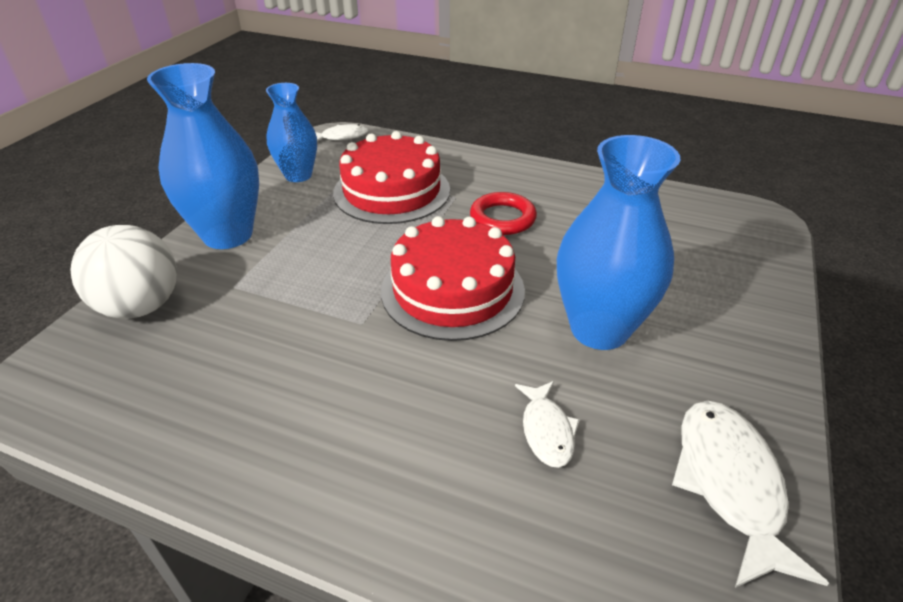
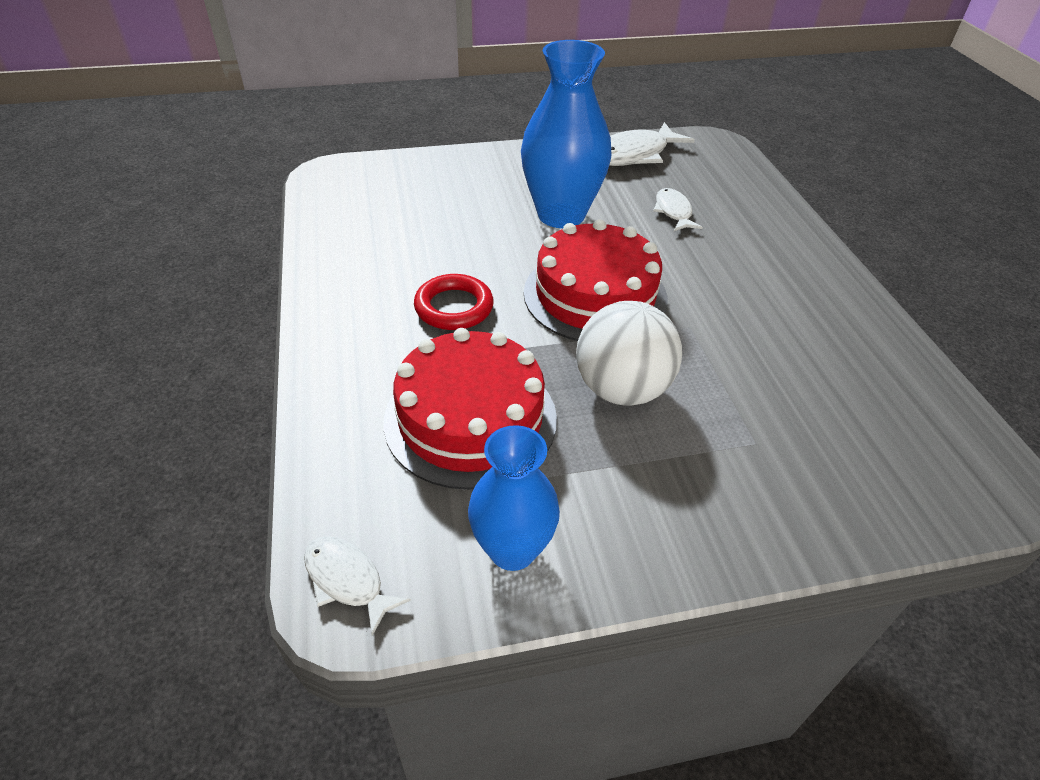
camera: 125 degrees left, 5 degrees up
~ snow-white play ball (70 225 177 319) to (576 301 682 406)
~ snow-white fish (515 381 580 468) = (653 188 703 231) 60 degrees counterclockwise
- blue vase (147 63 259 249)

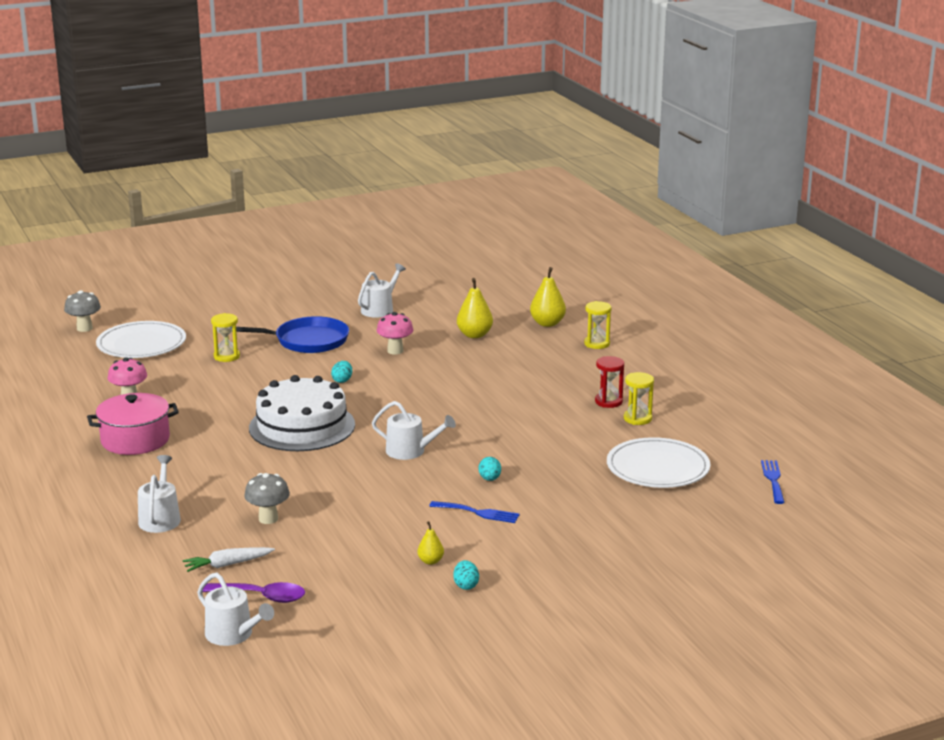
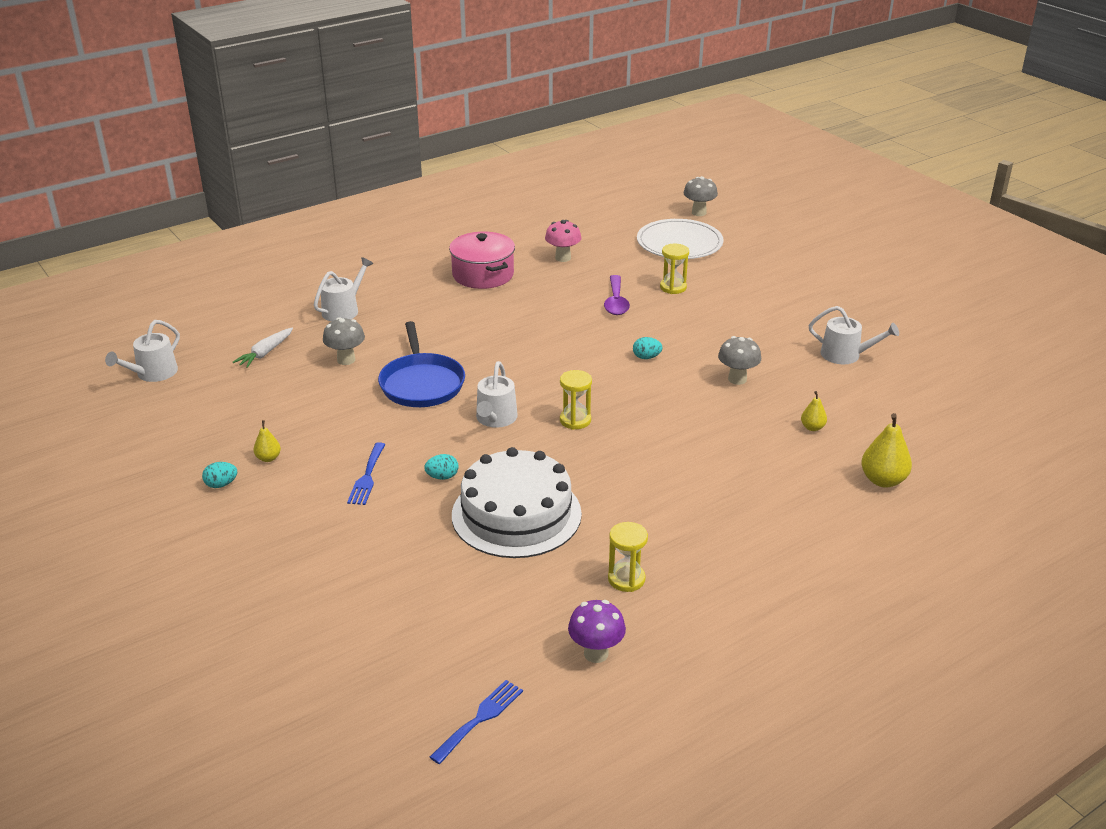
camera: 80 degrees right, 10 degrees up
~ snow-white toy carrot (183 547 275 572) = (233 328 293 368) 120 degrees counterclockwise
~ snow-white watering pot (138 455 181 533) = (314 257 373 322) 45 degrees counterclockwise
~ blue frying pan (236 316 349 353) to (378 321 465 407)
~ blue fork (761 460 785 504) = (430 680 523 764) 45 degrees counterclockwise
~ snow-white gateau (249 375 355 451) to (452 447 582 558)
~ golden hourglass (584 301 612 349) to (560 370 592 430)
+ violet mushroom (568 600 626 663)
~ violet spoon (202 582 305 603) to (604 275 630 315)
~ rose-pink mushroom (377 312 413 355) to ash-grey mushroom (718 336 761 385)
~ golden toy pear (457 278 493 338) = (801 391 827 431) x0.56
- scarlet hourglass (595 356 624 408)
- snow-white dinner plate (607 437 711 488)

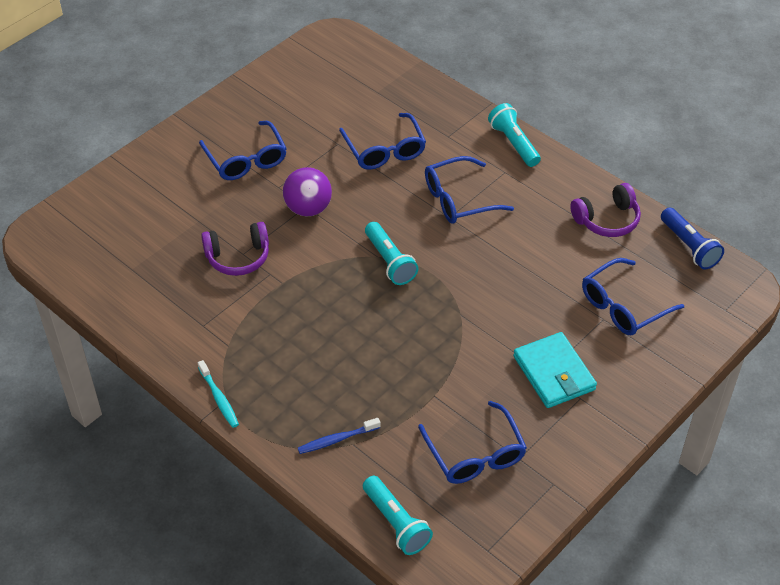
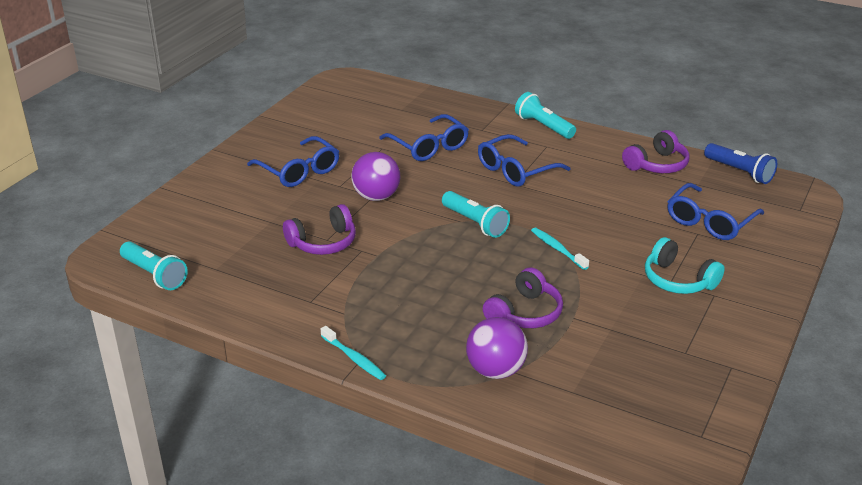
camera: 15 degrees left, 15 degrees down
~ turquoise flashlight (363 476 433 555) to (120 241 188 290)
~ blue dental brush (298 418 380 454) to violet play ball (466 317 528 379)
+ violet headset (483 268 563 328)
+ turquoise dental brush (531 228 589 270)
~ turquoise wallet (513 332 597 408) to turquoise headset (645 237 725 294)
- blue glasses (418 401 527 484)

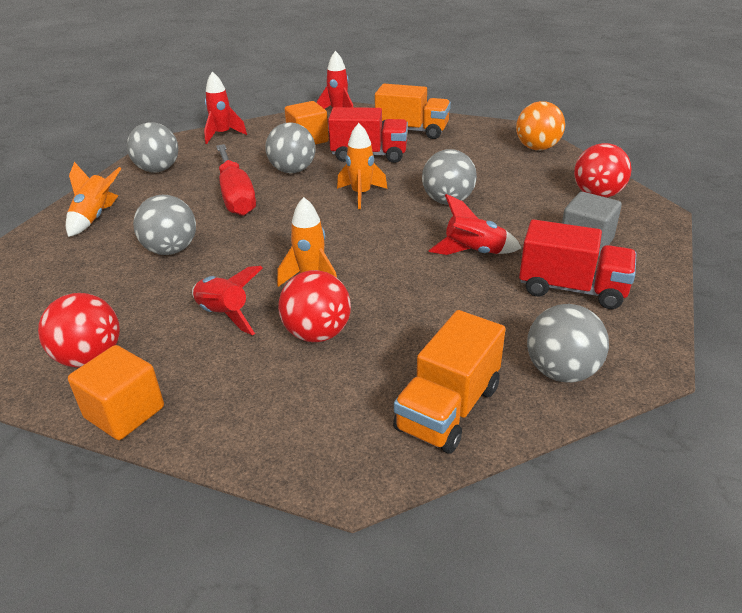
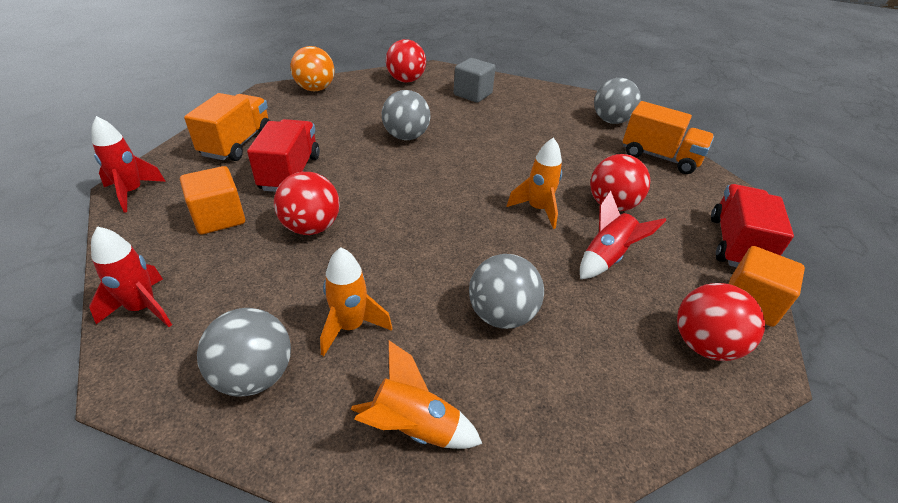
camera: 95 degrees left, 5 degrees up
~ ash-grey play ball (266 122 315 173) to scarlet play ball (274 172 340 235)
~ orange rocket (337 123 387 209) to (320 247 392 356)
~ scarlet lorry (519 219 636 309) to (711 184 794 267)
- scarlet screwdriver (216 144 256 216)
- scarlet rocket (429 194 521 255)

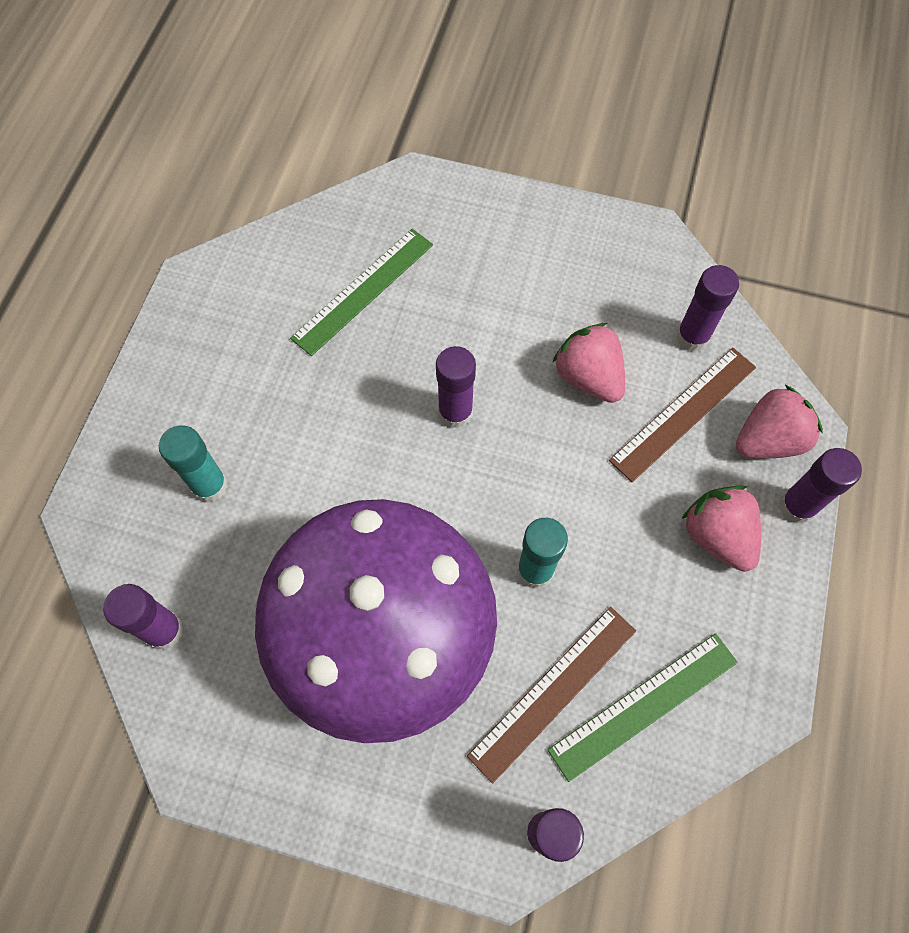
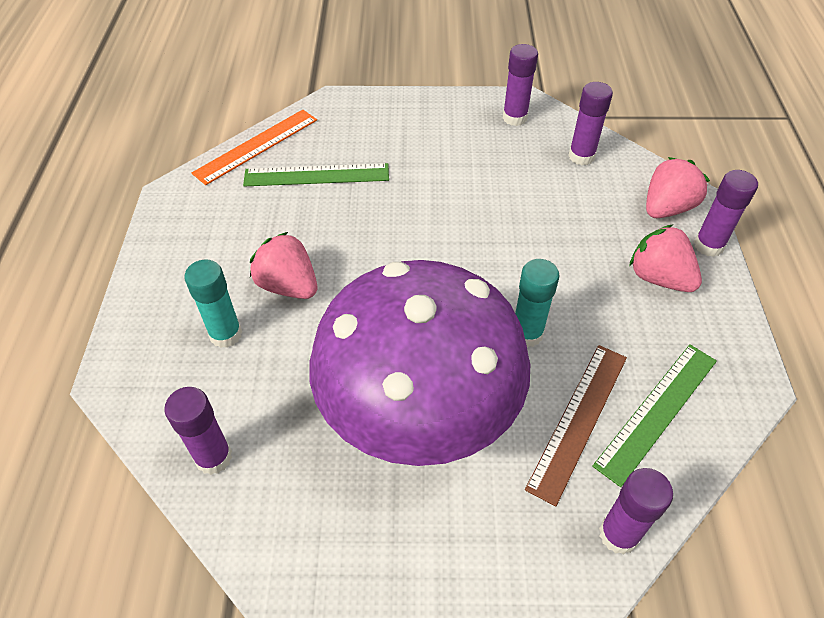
camera: 15 degrees left, 15 degrees down
+ orange measuring stick (192 110 317 185)
~ leaf-green measuring stick (290 229 433 356) = (243 163 389 186) 60 degrees clockwise
~ rose-pink strawberry (552 323 625 403) to (250 232 317 299)
~ violet glue (436 346 476 428) to (503 44 538 126)
- russet measuring stick (609 348 756 482)

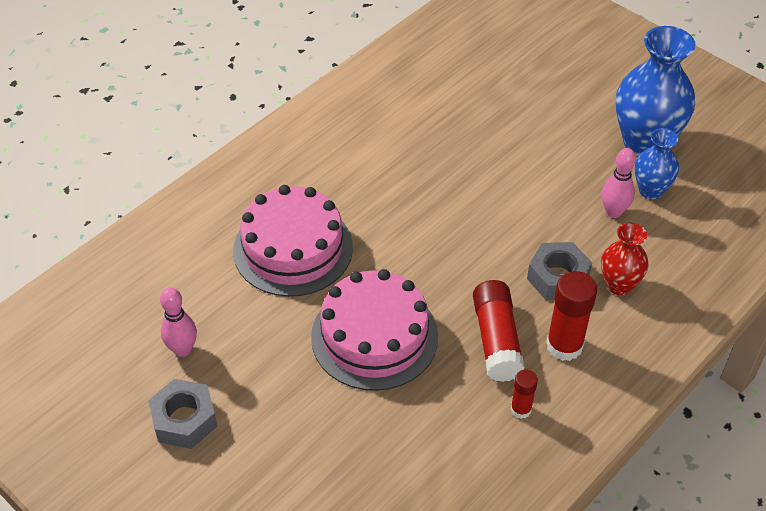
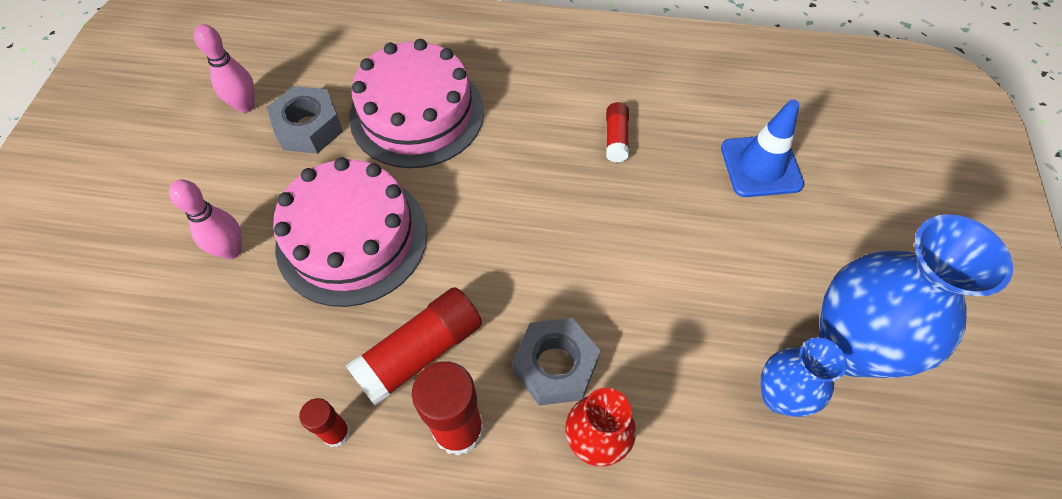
camera: 55 degrees right, 10 degrees up
~ rose-pink skittle (602 148 636 218) to (169 180 242 259)
~ ash-grey hex nut (148 379 218 449) to (267 86 343 154)
+ scarlet glue (606 102 629 162)
+ blue safety cone (721 99 804 197)

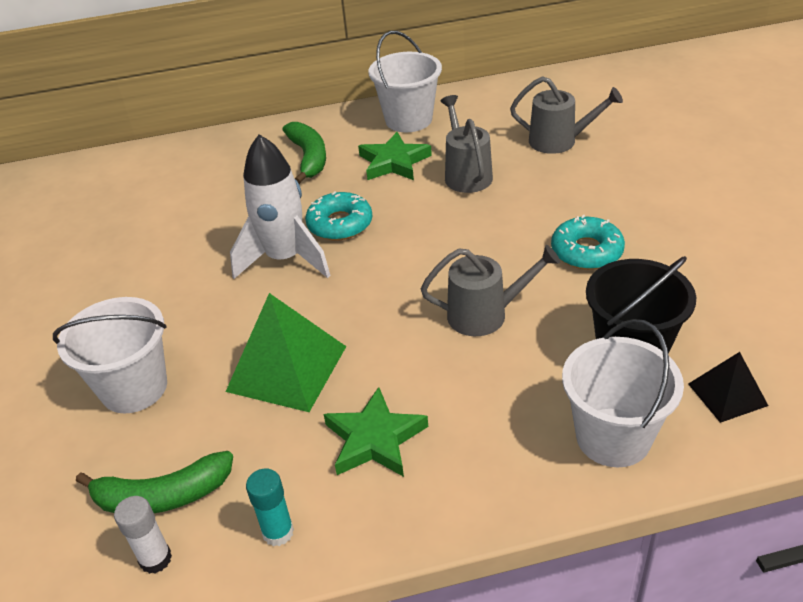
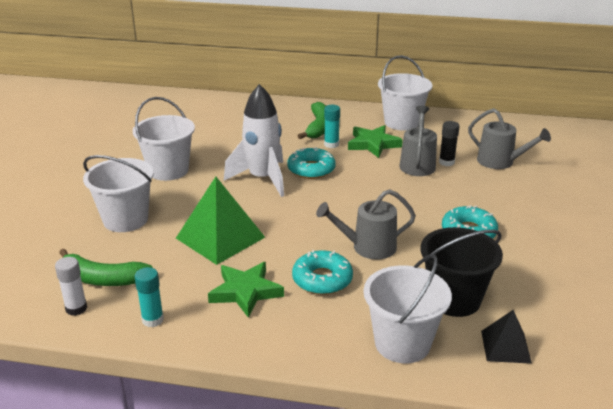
camera: 20 degrees right, 10 degrees down
+ snow-white pail (133 97 195 181)
+ turquoise glazed donut (292 250 353 295)
~ ash-grey watering pot (421 245 560 336) = (316 189 416 260) 150 degrees clockwise
+ turquoise glue (324 105 340 148)
+ jet-black glue (439 121 460 166)

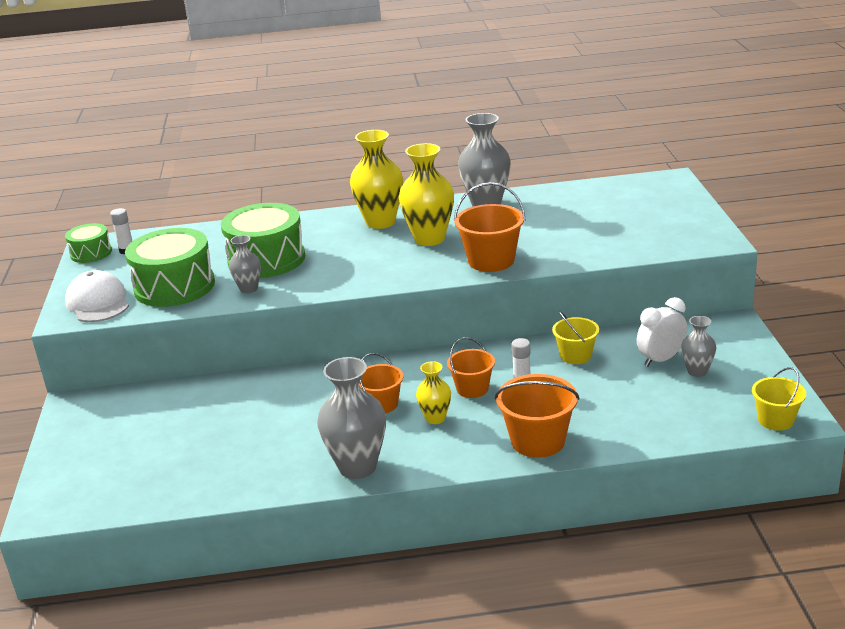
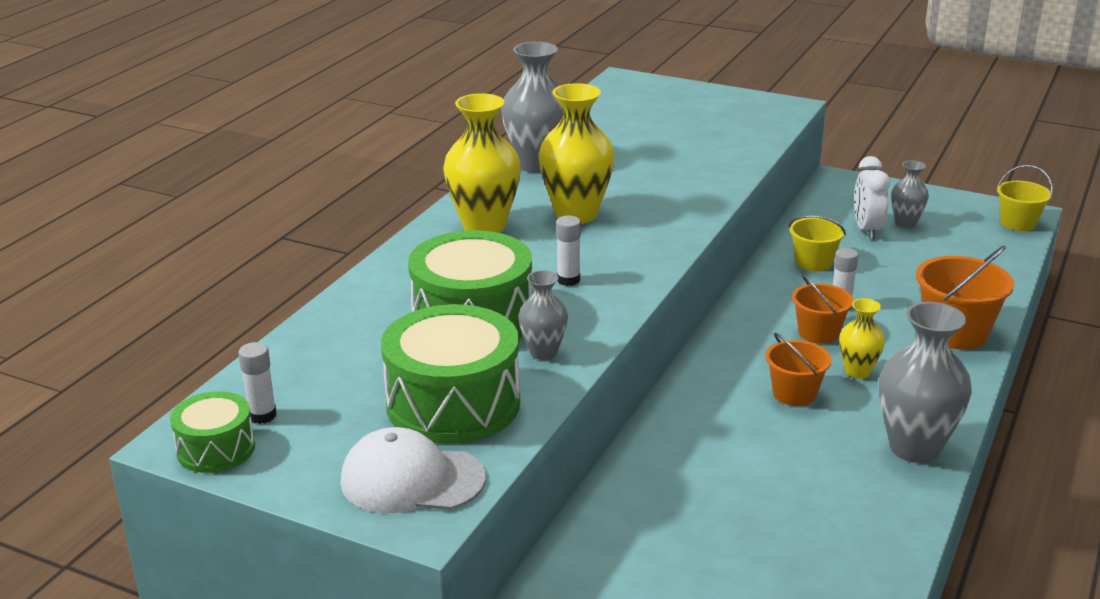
camera: 60 degrees left, 0 degrees up
+ snow-white glue (556 216 581 286)
- orange pail (454 182 526 272)

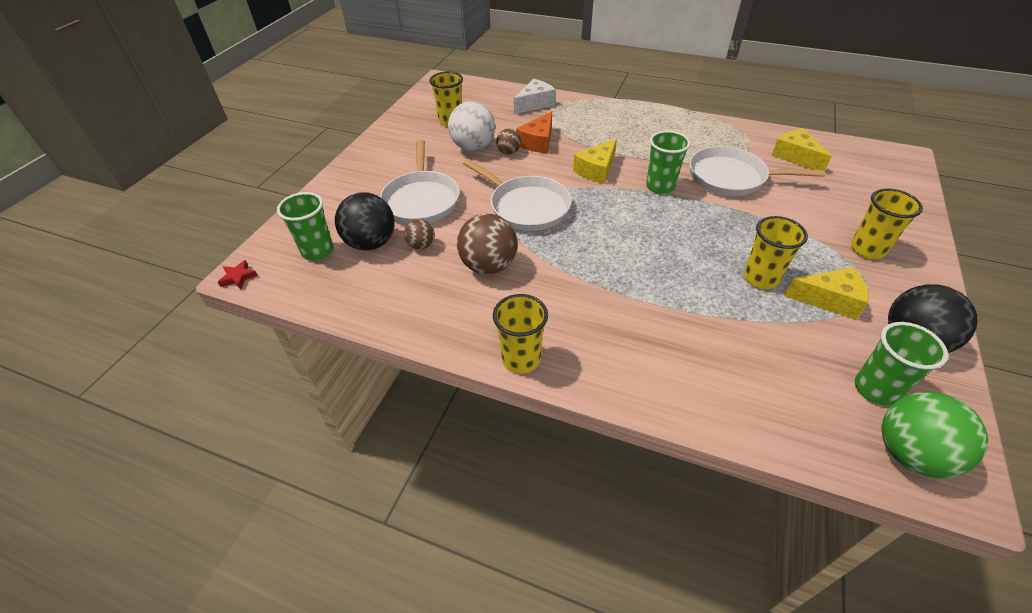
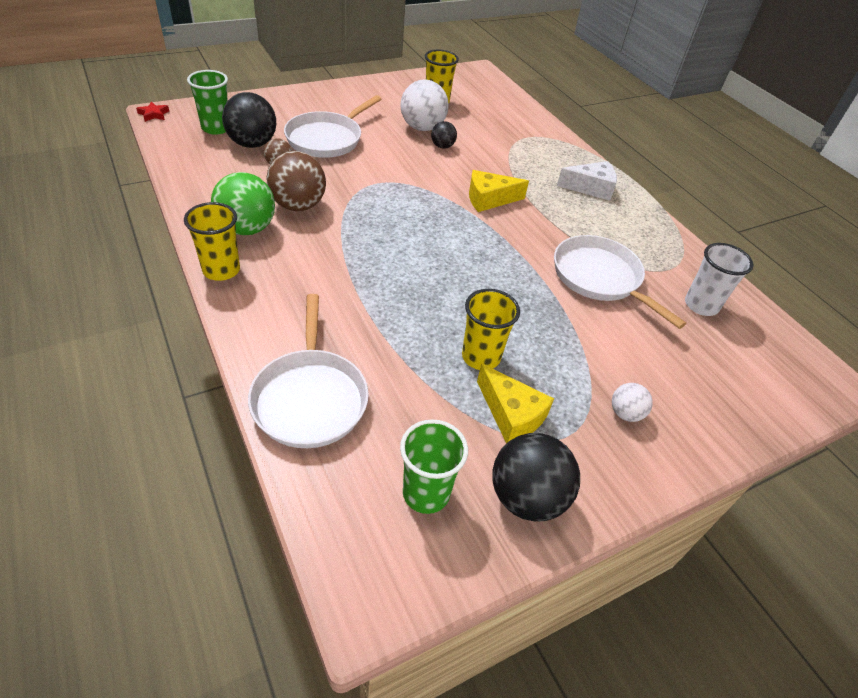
camera: 35 degrees right, 0 degrees up
~ leaf-green play ball (882 392 988 478) to (211 172 275 235)
~ snow-white frying pan (463 159 572 231) to (248 294 369 448)
~ russet play ball (496 129 521 155) to jet-black play ball (431 121 457 149)
~ snow-white piece of cheese (514 79 556 114) to (557 161 617 201)
~ golden tumbler (851 188 923 259) to snow-white play ball (612 383 653 422)
~ golden piece of cheese (771 128 832 170) to snow-white tumbler (685 243 754 316)
- orange piece of cheese (516 111 552 153)
- leaf-green tumbler (646 130 691 194)

